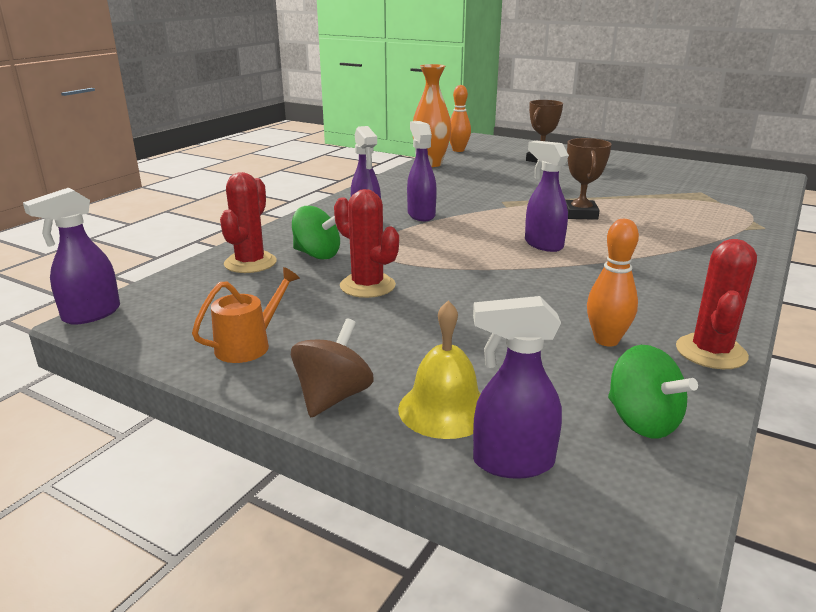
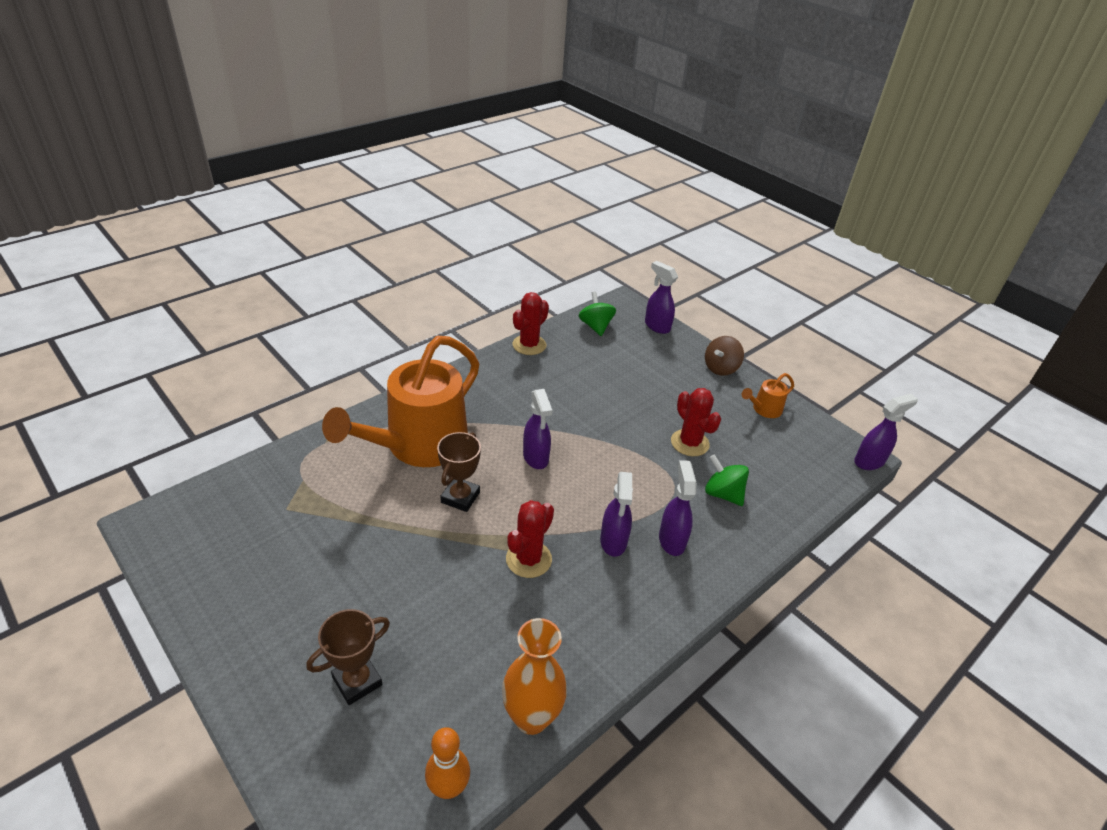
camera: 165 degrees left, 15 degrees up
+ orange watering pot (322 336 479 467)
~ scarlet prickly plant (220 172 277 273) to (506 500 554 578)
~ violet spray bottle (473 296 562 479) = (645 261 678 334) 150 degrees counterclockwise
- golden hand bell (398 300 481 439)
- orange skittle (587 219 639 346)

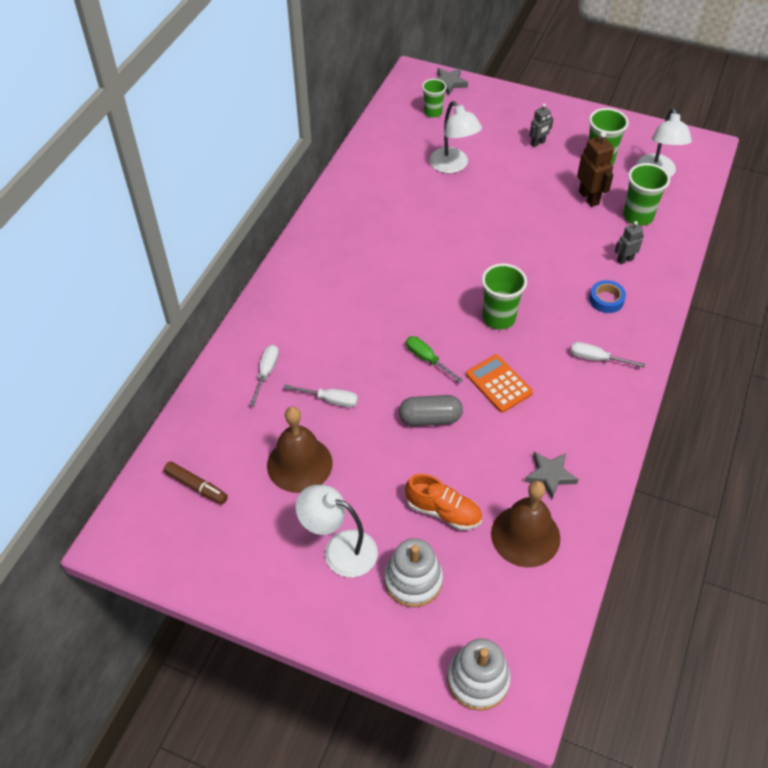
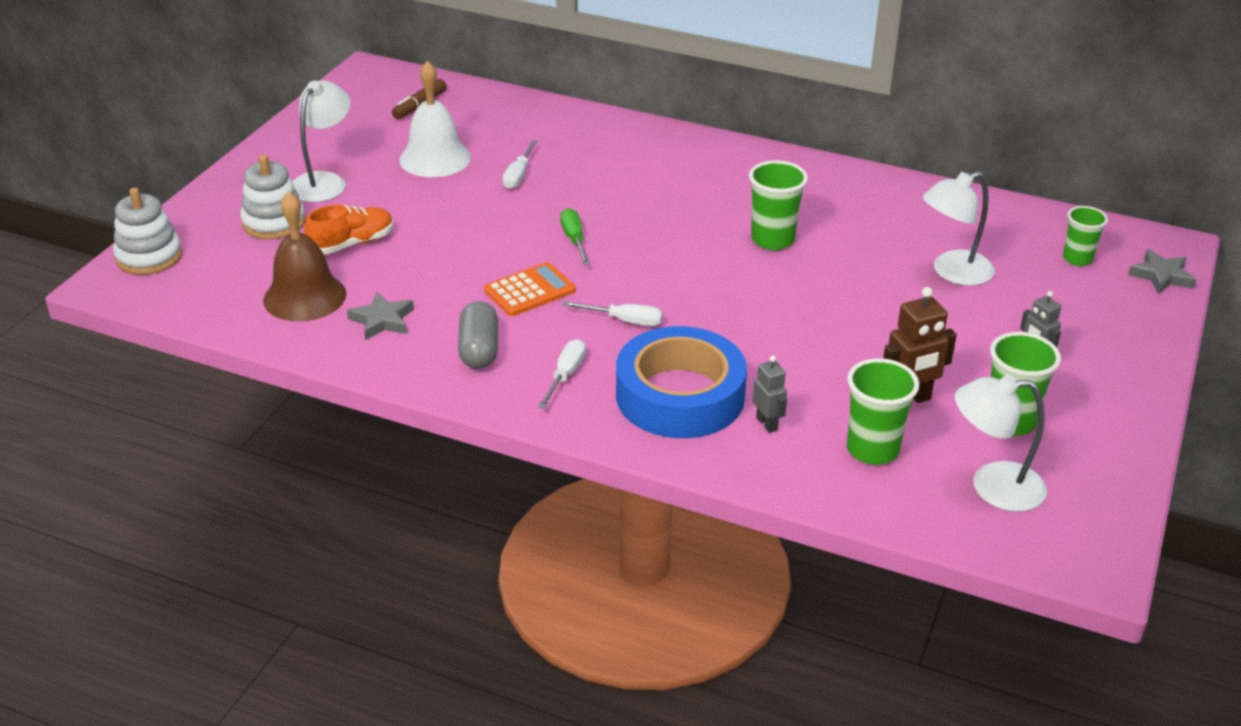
camera: 90 degrees right, 15 degrees down
~ orange sneaker (405 474 482 530) = (304 205 394 254) 150 degrees counterclockwise
~ russet hand bell (267 406 333 493) to snow-white hand bell (399 61 471 177)
~ ash-grey pill shape (399 395 463 426) to (458 301 498 369)
~ leaf-green screwdriver (406 336 463 383) = (560 208 590 265) 60 degrees counterclockwise
~ snow-white screwdriver (250 345 279 406) to (563 301 663 326)
~ blue tape (589 280 626 313) = (616 326 747 438) x2.43
~ leaf-green tumbler (482 263 527 330) to (749 160 808 250)

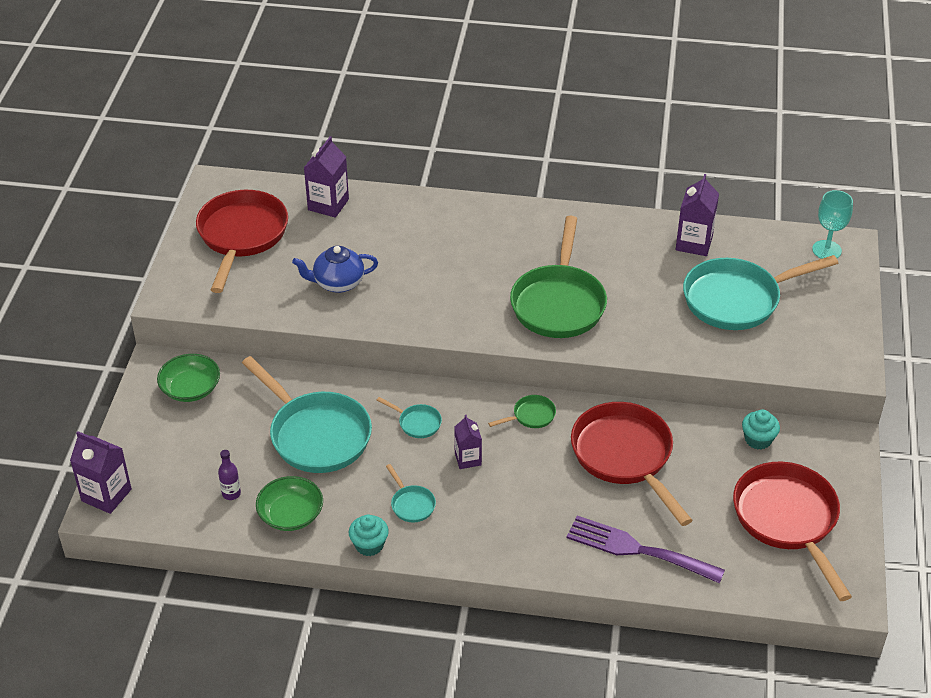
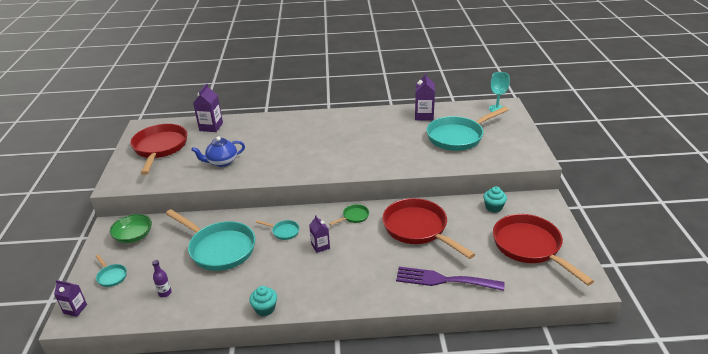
camera: 10 degrees left, 10 degrees down
~ violet milk carton (70 431 132 514) = (54 280 87 317) x0.64
~ turquoise frying pan (386 464 436 522) to (96 254 127 287)
- leaf-green bowl (256 476 323 531)
- leaf-green frying pan (510 216 607 338)

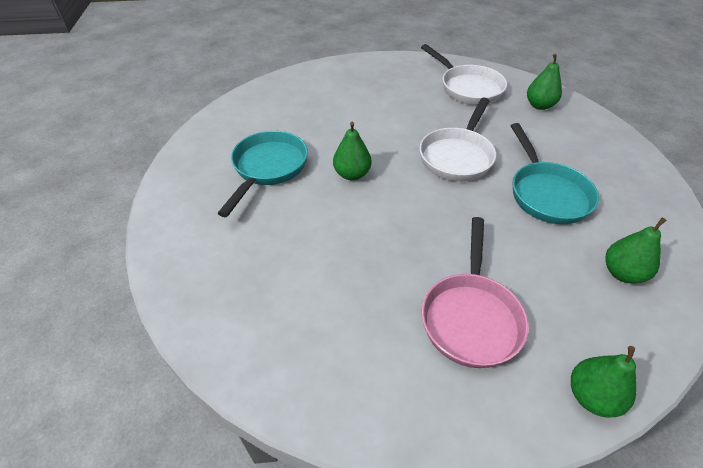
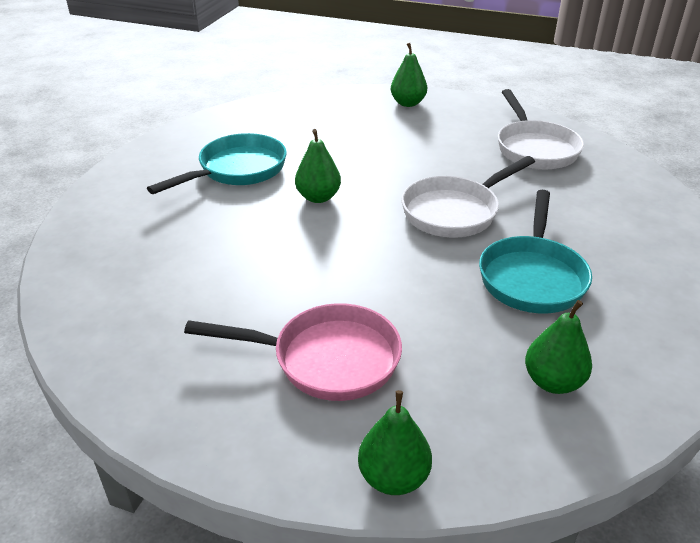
camera: 25 degrees right, 10 degrees down
~ rose-pink frying pan (422 217 529 368) = (184 303 402 401) 120 degrees counterclockwise
~ leaf-green toy pear (527 54 562 110) to (391 43 427 107)

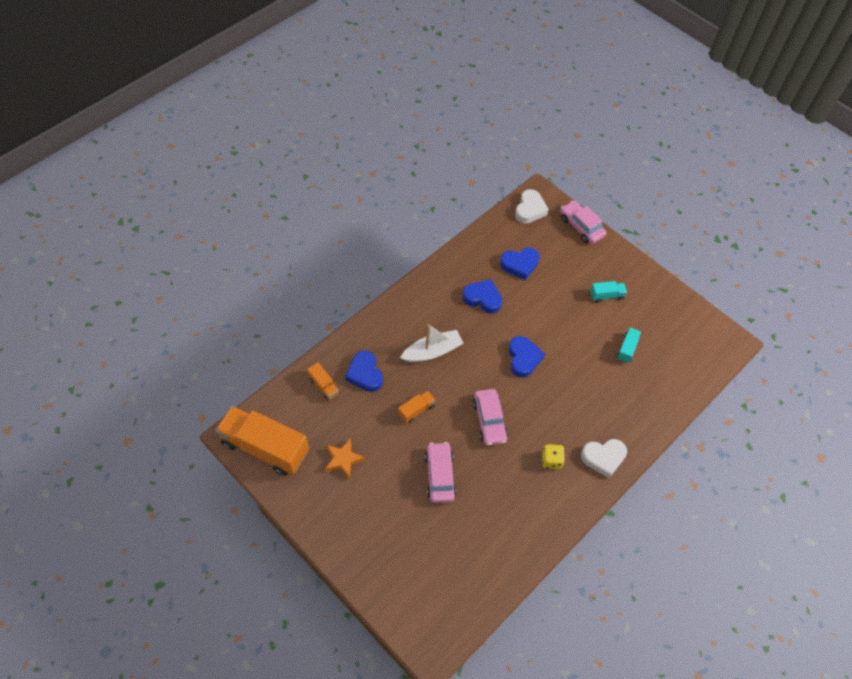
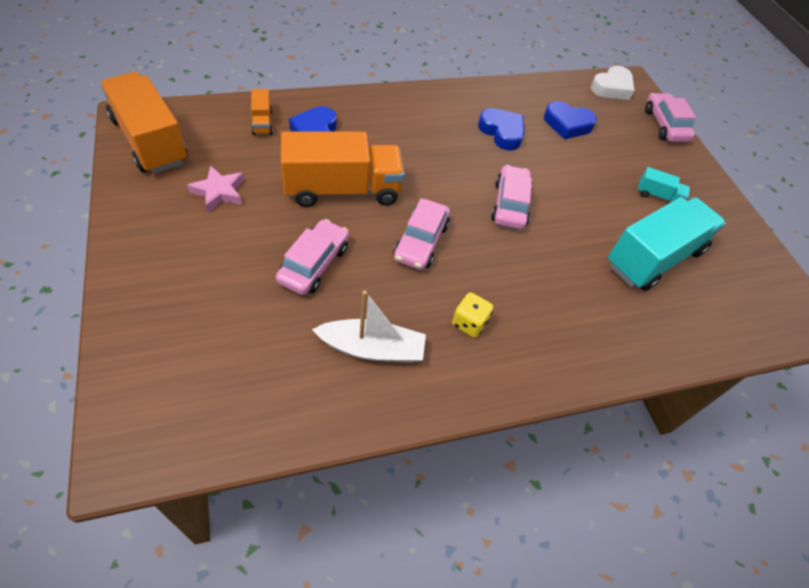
camera: 25 degrees right, 5 degrees down
~ orange five-pointed star (325 438 365 479) to rose-pink five-pointed star (187 166 244 212)
~ orange lorry (398 391 435 423) = (281 131 405 207) x2.29
~ snow-white boat (400 324 464 362) to (312 291 426 363)
~ blue love heart (509 336 545 377) to rose-pink toy car (491 165 532 229)
~ turquoise lorry (617 328 641 363) = (608 197 726 291) x2.29
- snow-white love heart (581 439 627 478)

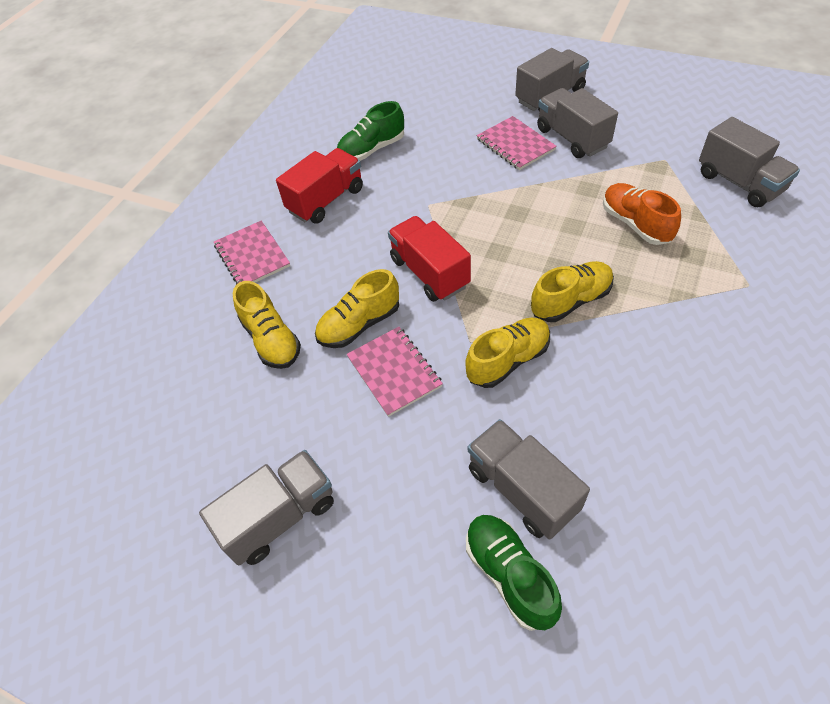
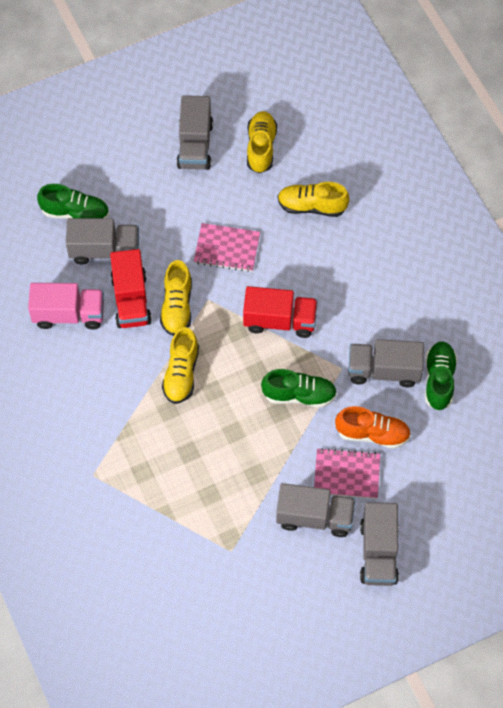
camera: 125 degrees right, 10 degrees up
+ rose-pink lorry (28 283 104 330)
~ scarlet lorry (276 148 363 224) to (110 249 152 328)
~ golden sneaker (315 269 399 348) to (247 111 277 173)
+ leaf-green sneaker (261 369 337 408)
~ orange sneaker (603 183 681 245) to (335 406 411 449)
~ ash-grey lorry (699 117 800 207) to (348 339 424 387)
- rose-pink exercise book (214 220 290 285)

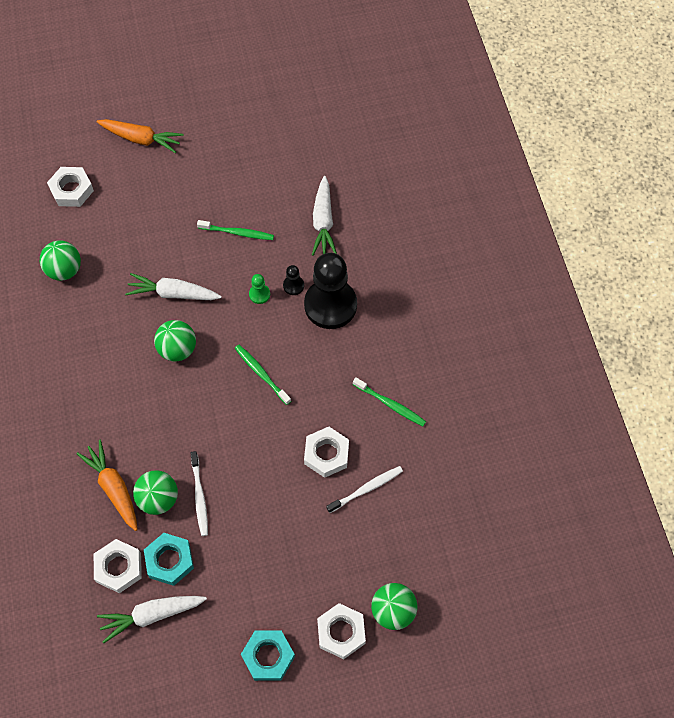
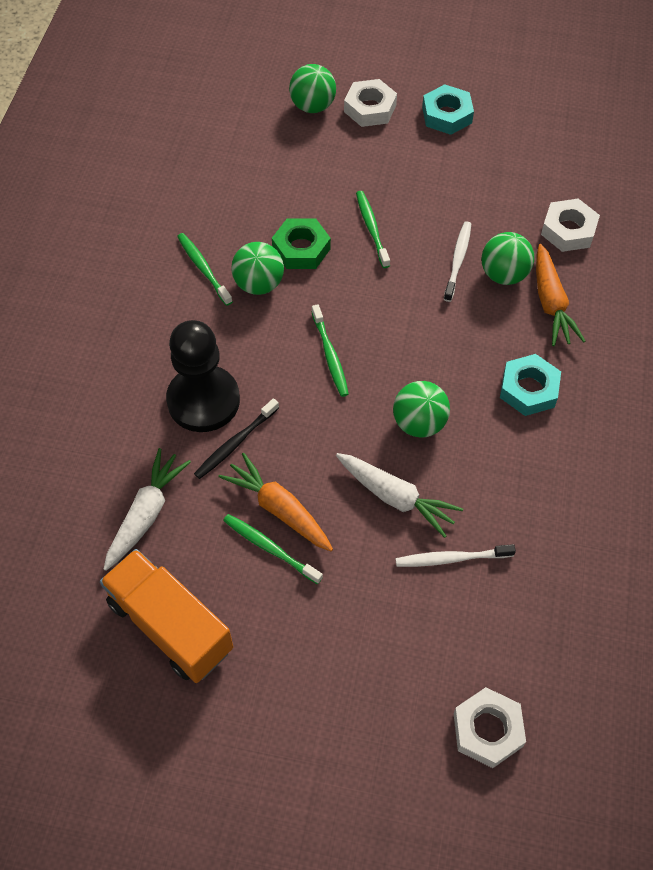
camera: 155 degrees left, 5 degrees down
+ orange lorry (100 549 233 683)
~ jet-black pawn (283 265 304 295) to jet-black dental brush (194 398 279 479)
~ orange toy carrot (97 119 183 153) to (219 452 333 551)
~ leaf-green play ball (40 241 81 281) to (231 242 284 295)
~ snow-white hex nut (304 427 349 478) to leaf-green hex nut (272 218 331 269)
+ leaf-green dental brush (356 191 390 268)
~ snow-white dental brush (326 466 403 513) to (396 544 516 567)
~ turquoise hex nut (144 533 194 586) to (500 354 561 416)
- snow-white toy carrot (97 596 207 643)
- leaf-green pawn (249 274 270 304)

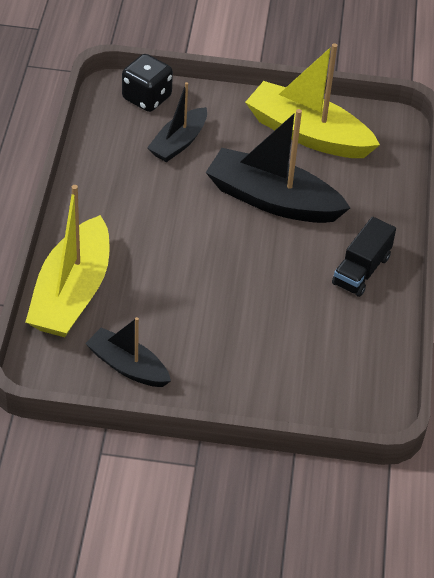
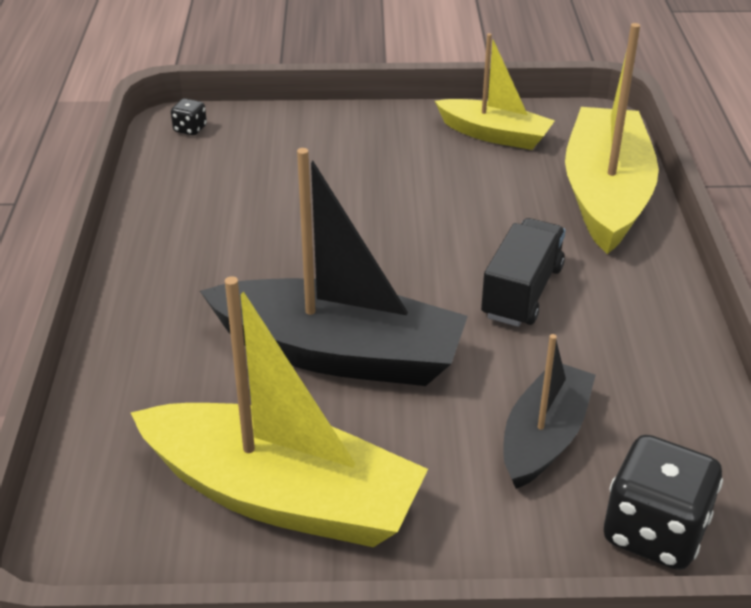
camera: 175 degrees right, 10 degrees down
+ jet-black dice (171 98 207 135)
~ jet-black boat (85 317 171 387) to golden boat (435 33 555 150)
~ jet-black lorry (332 217 396 297) to (481 218 565 327)

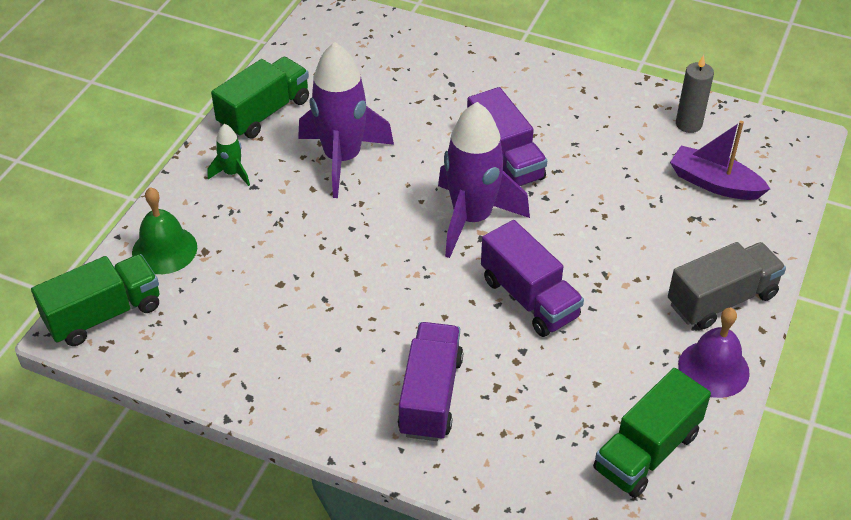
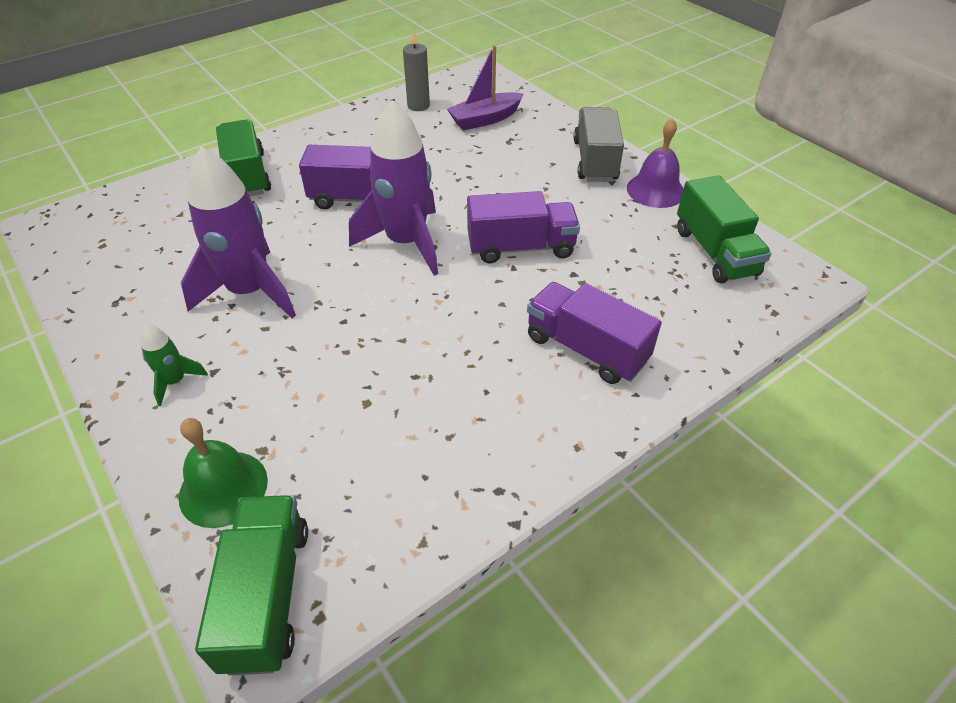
camera: 60 degrees left, 0 degrees up
~ leaf-green lorry (211 57 309 138) to (216 119 271 196)

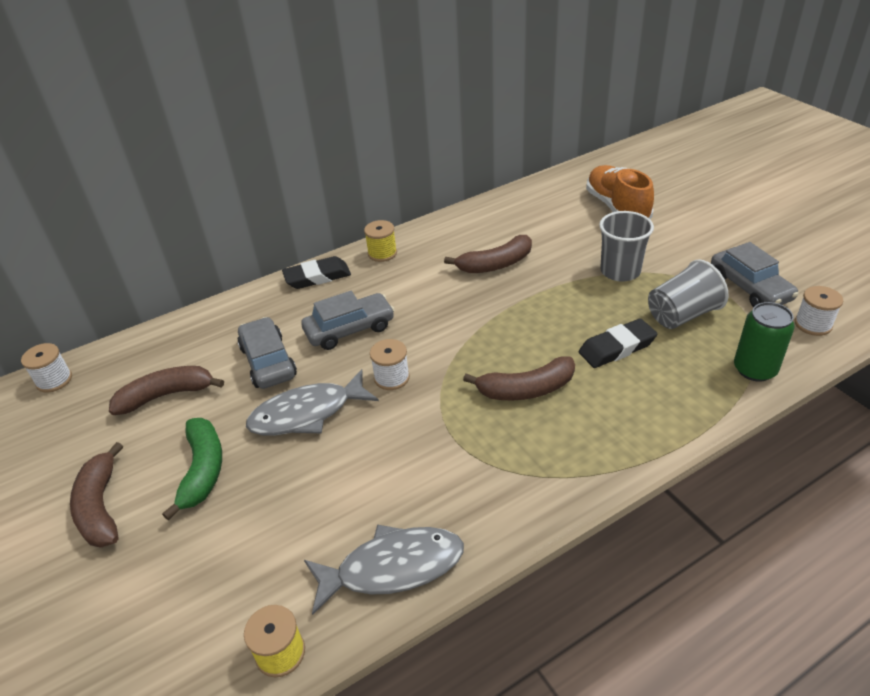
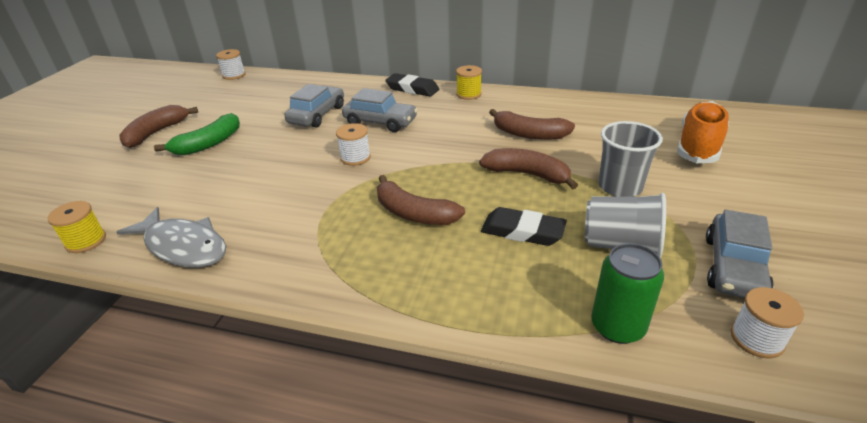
camera: 45 degrees right, 5 degrees down
~ russet banana (109 366 224 415) to (479 148 578 189)
- ash-grey fish (246 369 379 436)

